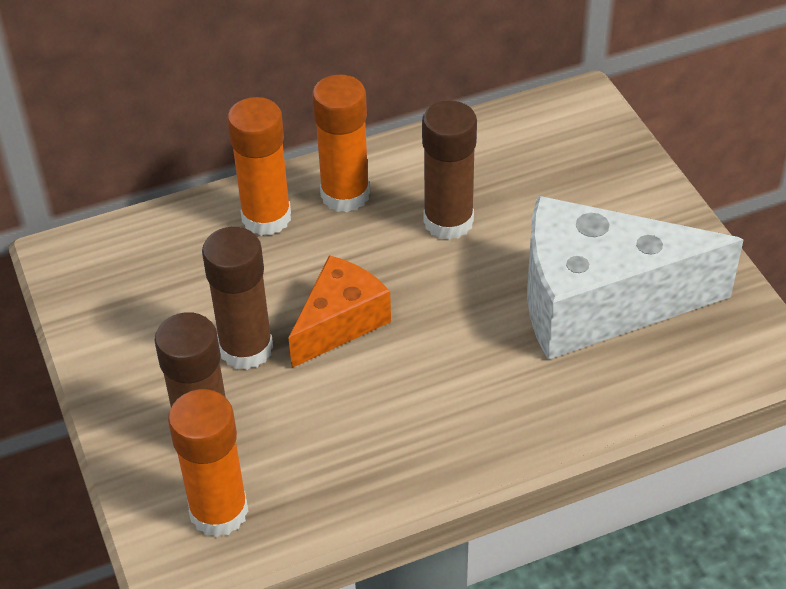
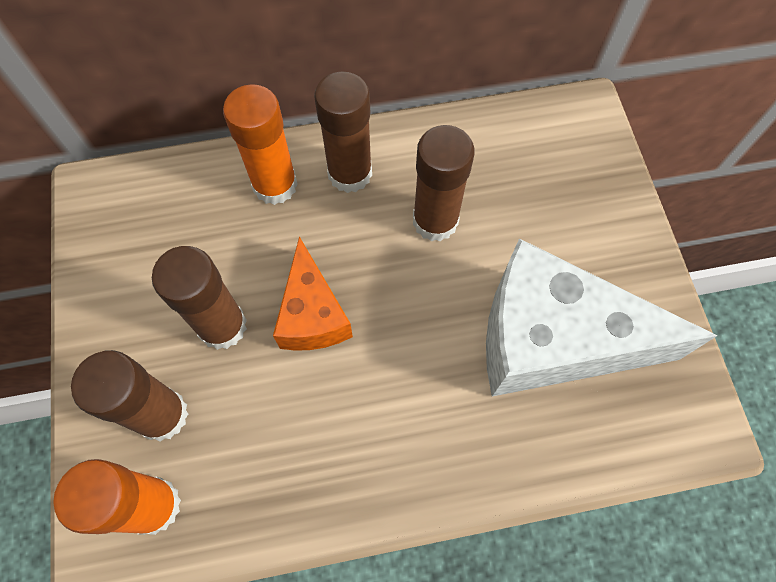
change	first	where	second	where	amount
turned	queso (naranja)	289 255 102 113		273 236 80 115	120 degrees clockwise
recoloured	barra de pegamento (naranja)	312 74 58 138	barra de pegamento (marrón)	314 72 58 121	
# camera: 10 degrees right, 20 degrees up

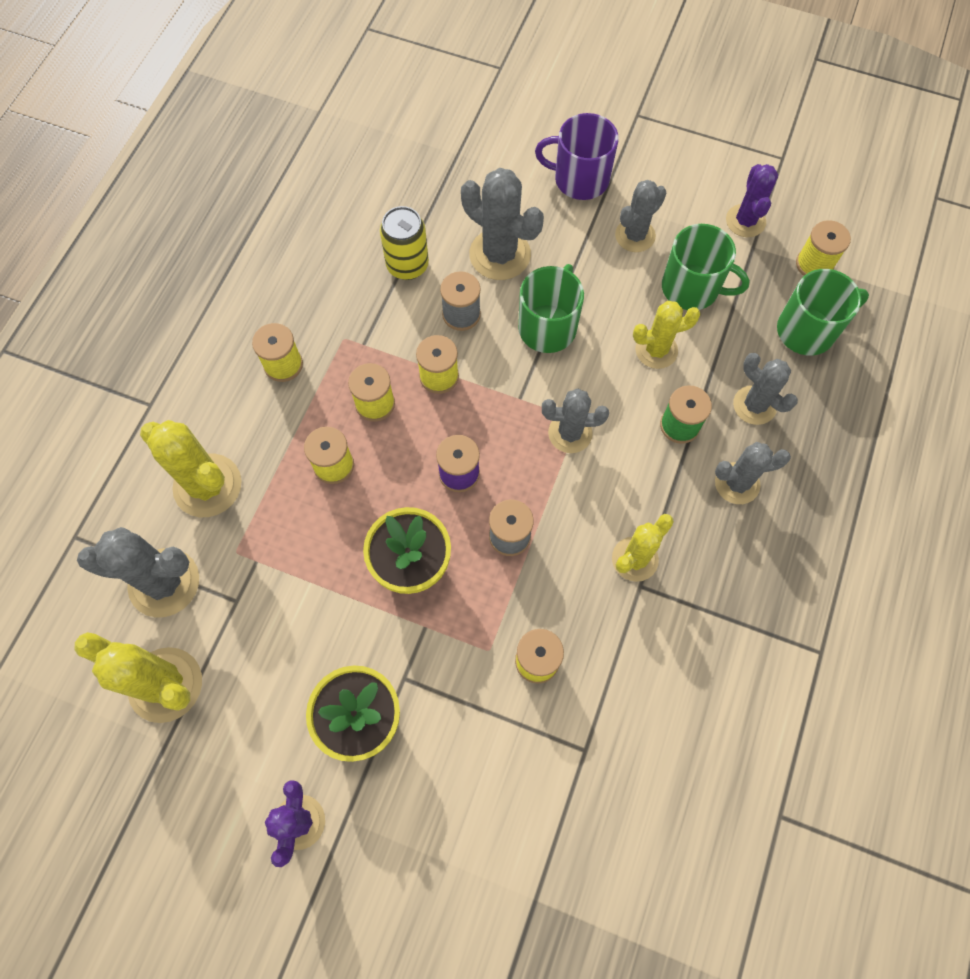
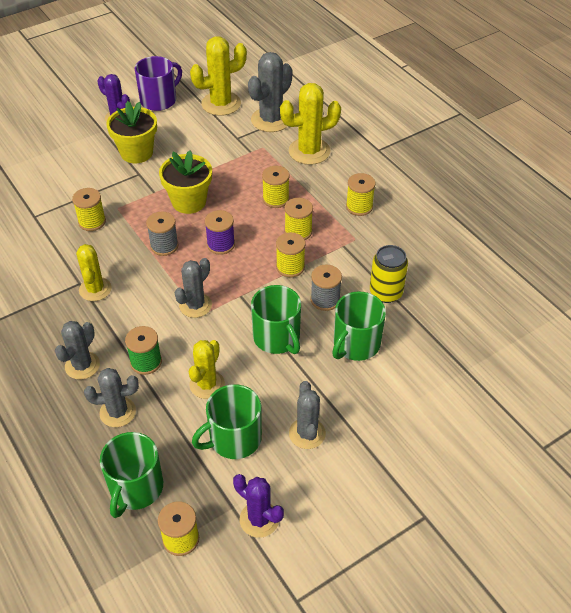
change	first	where	second	where	amount
moved	taza (morado)	535 113 84 87		134 56 48 55	
replaced	cactus (gris)	461 168 83 112	taza (verde)	332 291 54 70	
# camera: 125 degrees right, 20 degrees down

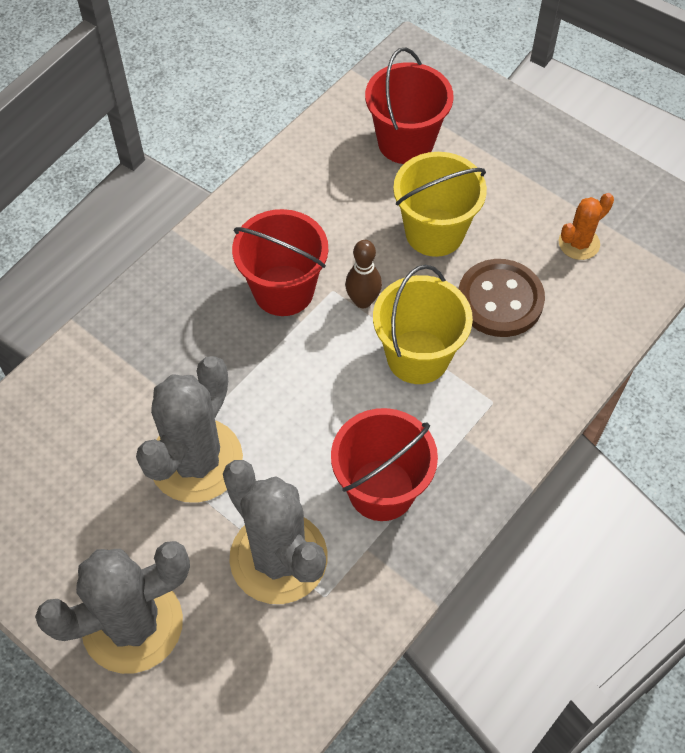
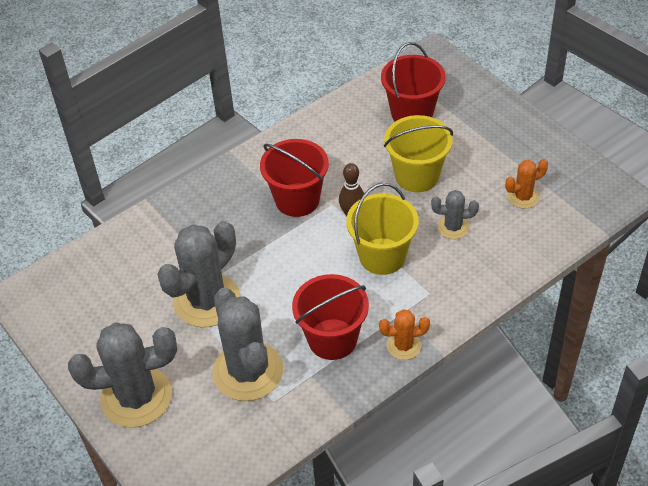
change	first	where	second	where	amount
added			cactus (naranja)	379 309 51 51	
replaced	botón (marrón)	459 259 86 78	cactus (gris)	431 190 48 49	
# camera: 15 degrees right, 10 degrees down

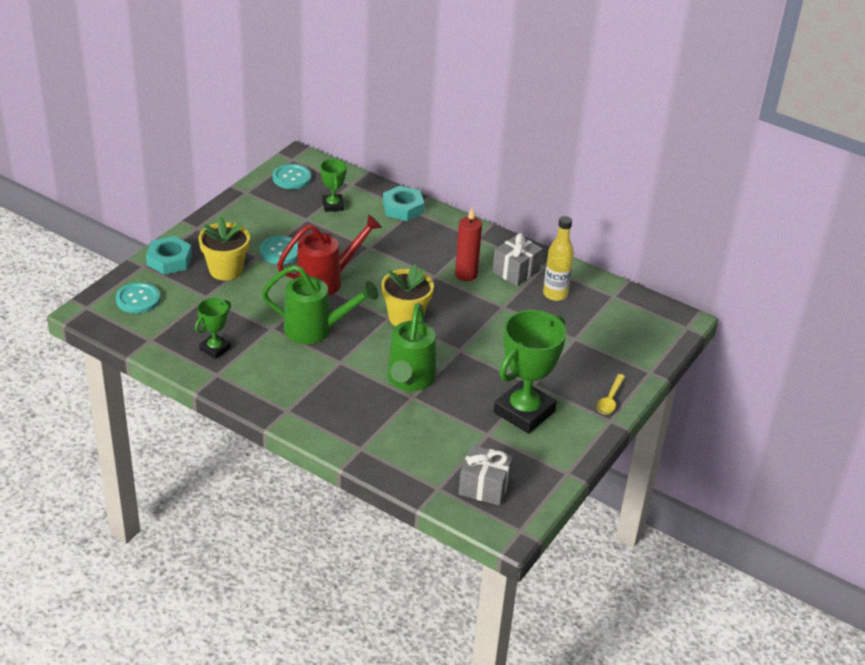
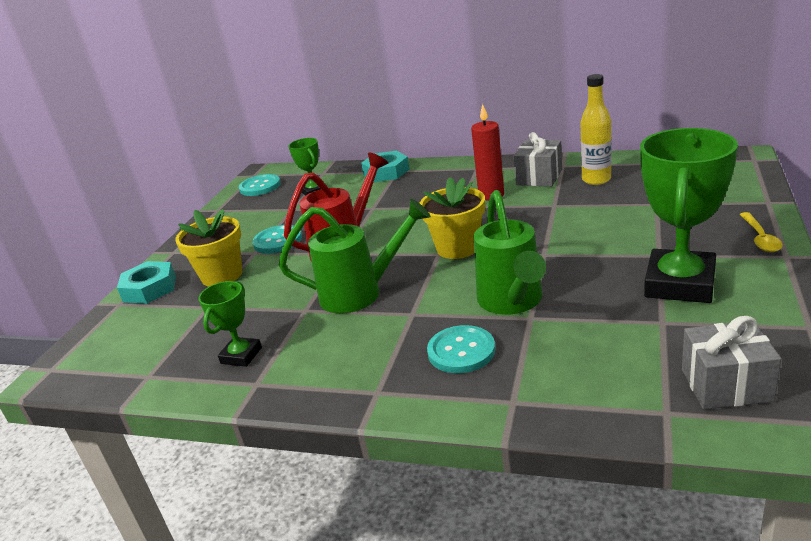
change	first	where	second	where	amount
moved	botón (turquesa)	116 282 44 32		427 325 68 48	
# camera: 10 degrees left, 10 degrees down

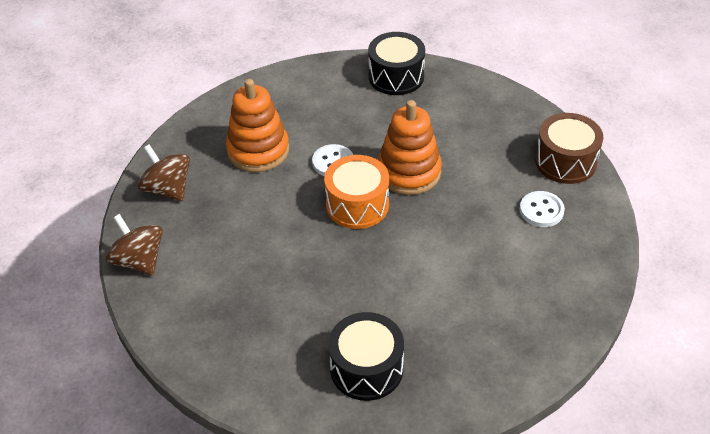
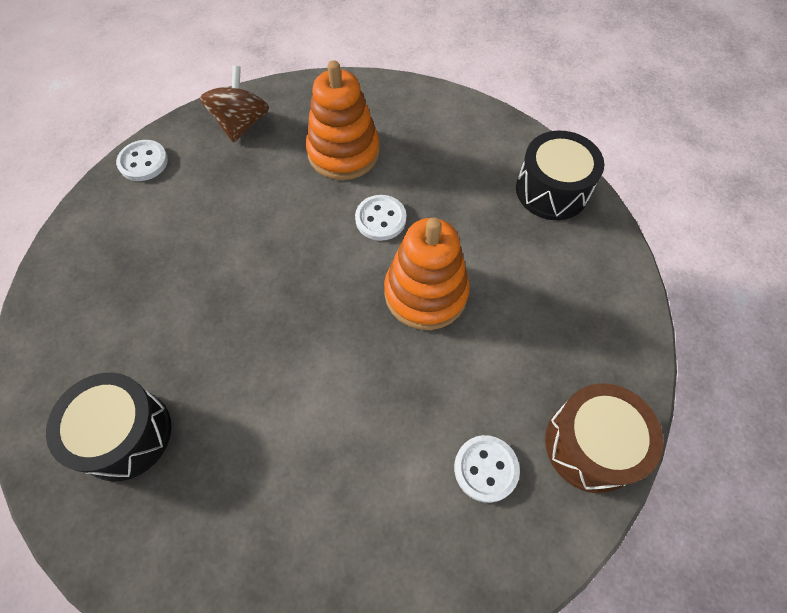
change	first	where	second	where	amount
replaced	peonza (marrón)	105 214 58 62	botón (blanco)	116 140 52 41	
removed	tambor (naranja)	324 155 65 74			
# camera: 50 degrees right, 15 degrees up

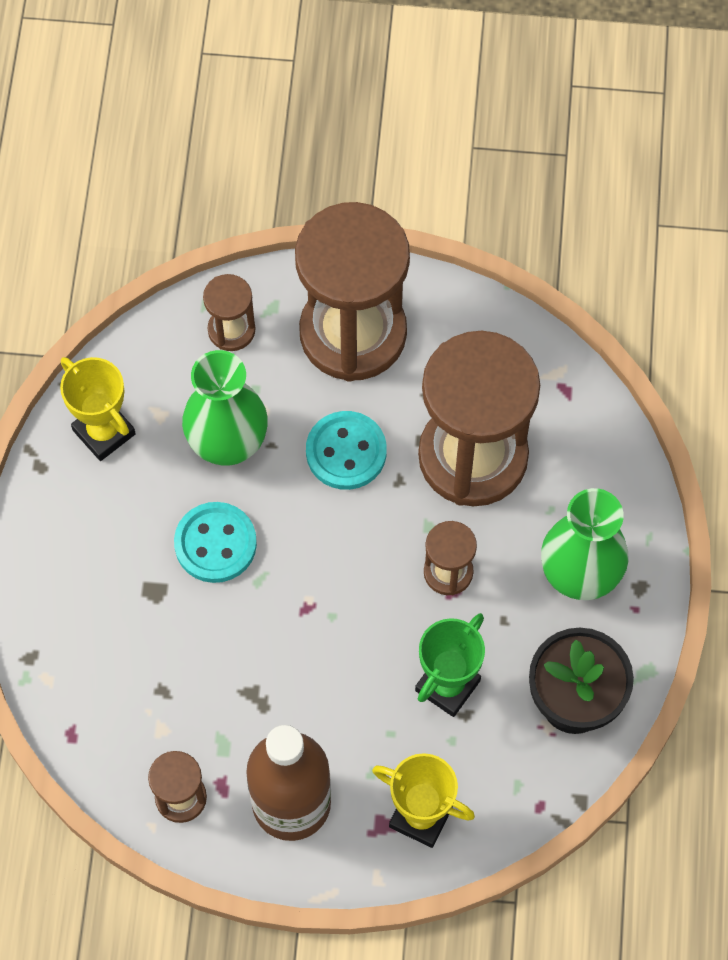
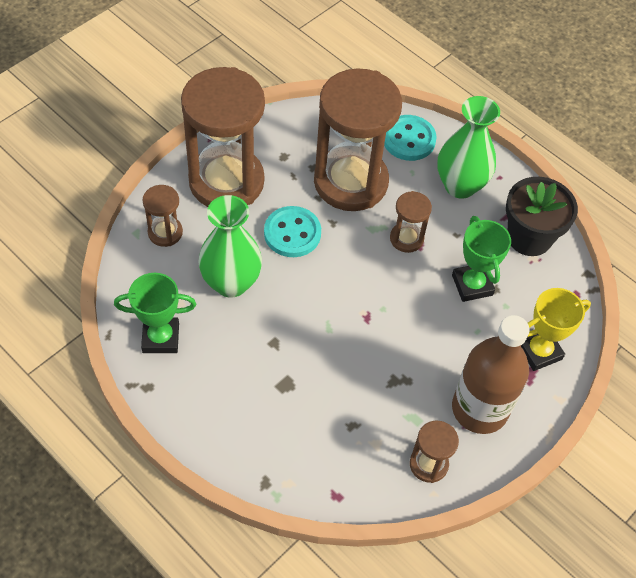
change	first	where	second	where	amount
recoloured	trofeo (amarillo)	60 357 76 104	trofeo (verde)	114 273 82 80	
moved	botón (turquesa)	174 502 83 81		384 115 53 46	
# camera: 55 degrees left, 10 degrees down

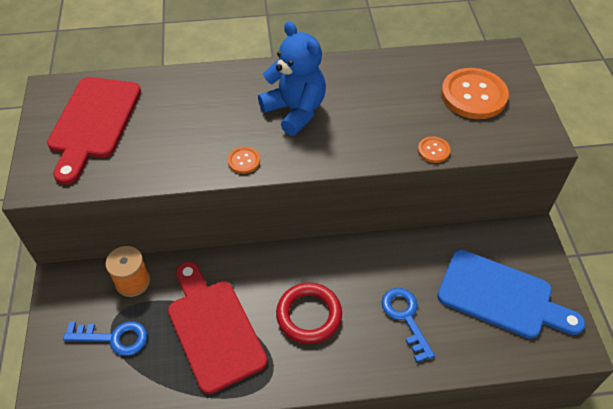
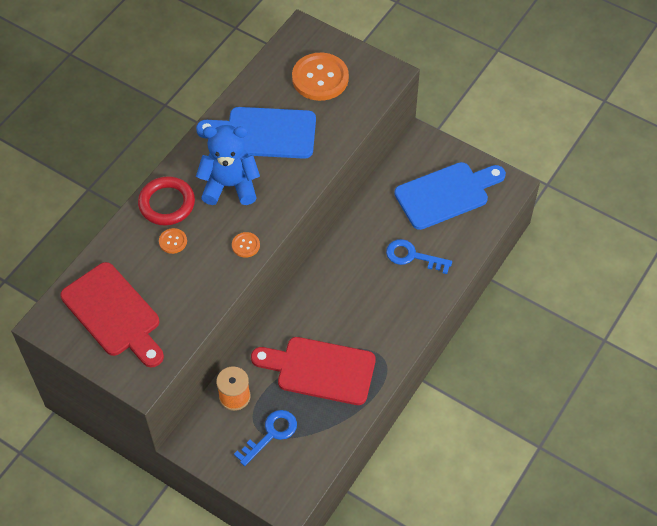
change	first	where	second	where	amount
moved	anillo (rojo)	276 283 66 61		138 176 57 49	
moved	botón (naranja)	418 136 32 27		159 228 28 26	
added			tabla de cortar (azul)	196 107 120 52	
# camera: 50 degrees left, 5 degrees up

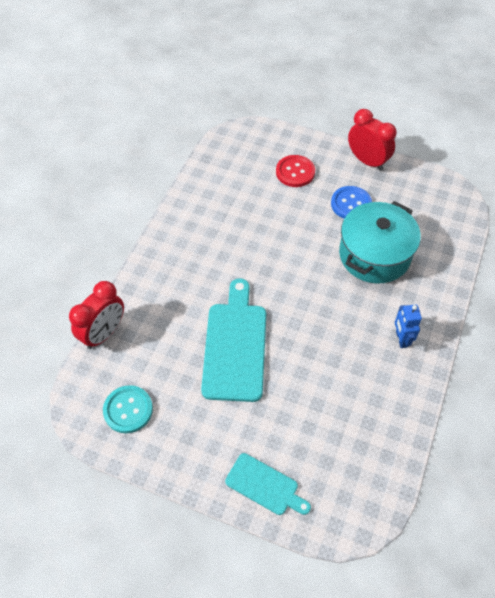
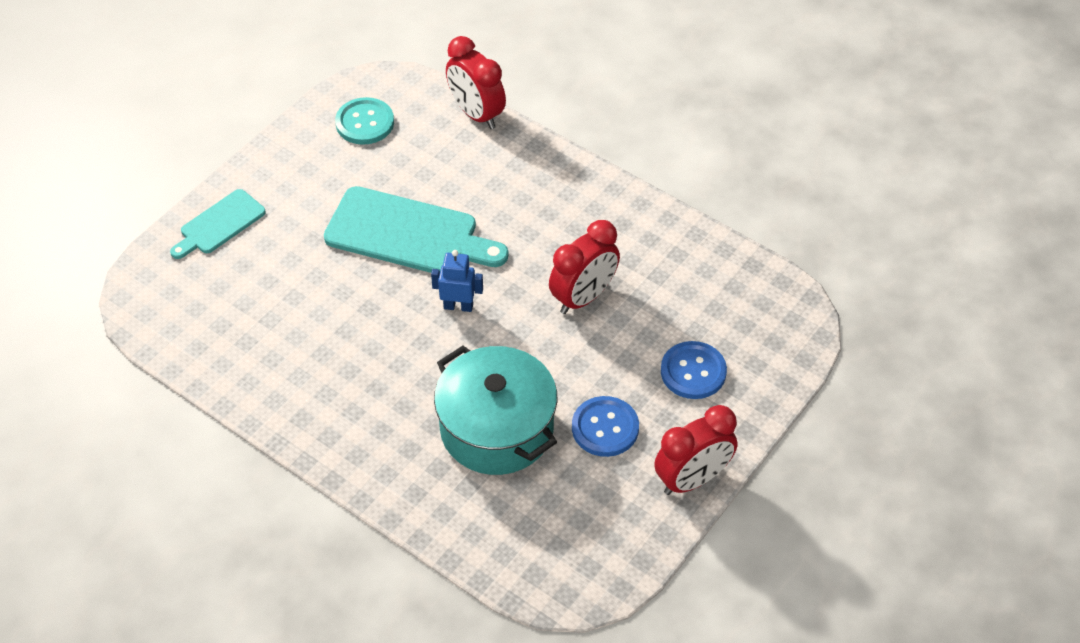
change	first	where	second	where	amount
moved	robot (azul)	395 304 27 44		431 250 52 62	
added			despertador (rojo)	549 220 71 94	
recoloured	botón (rojo)	276 155 39 32	botón (azul)	661 341 66 58	
# camera: 105 degrees right, 5 degrees down

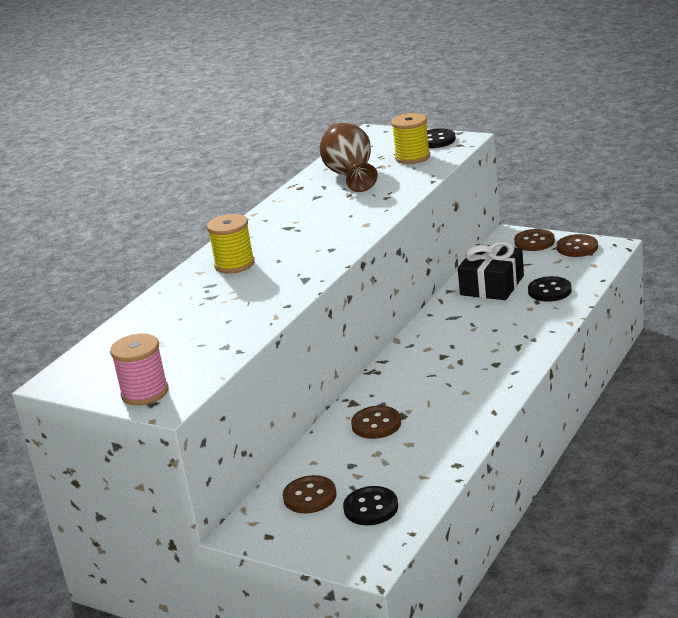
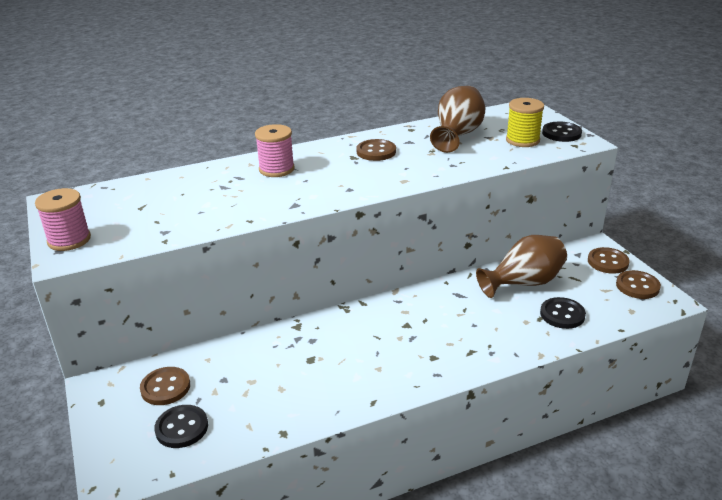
change	first	where	second	where	amount
recoloured	carrete (amarillo)	207 214 48 60	carrete (rosa)	255 124 40 53	
moved	botón (marrón)	351 406 50 33		356 139 40 22	
replaced	regalo (negro)	458 241 66 59	florero (marrón)	476 235 91 63	
# camera: 35 degrees right, 5 degrees up

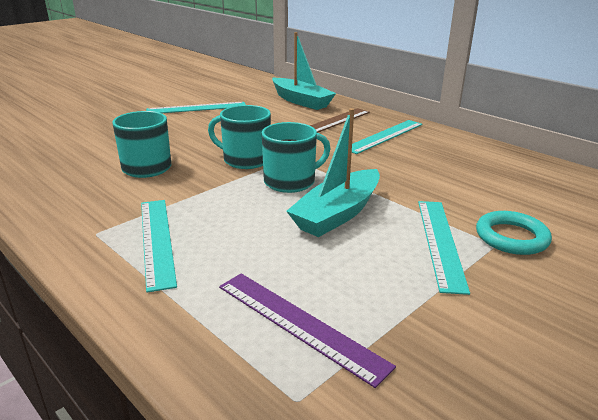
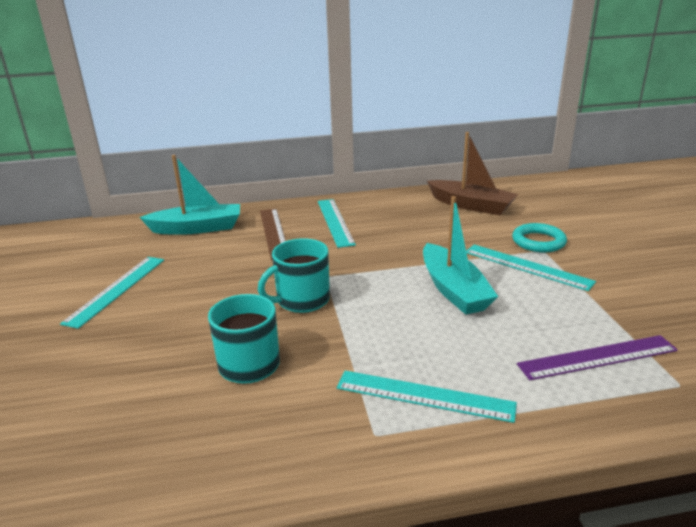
change	first	where	second	where	amount
added			barco (marrón)	427 132 91 83	
removed	taza (turquesa)	262 122 69 71			
# camera: 55 degrees left, 0 degrees up

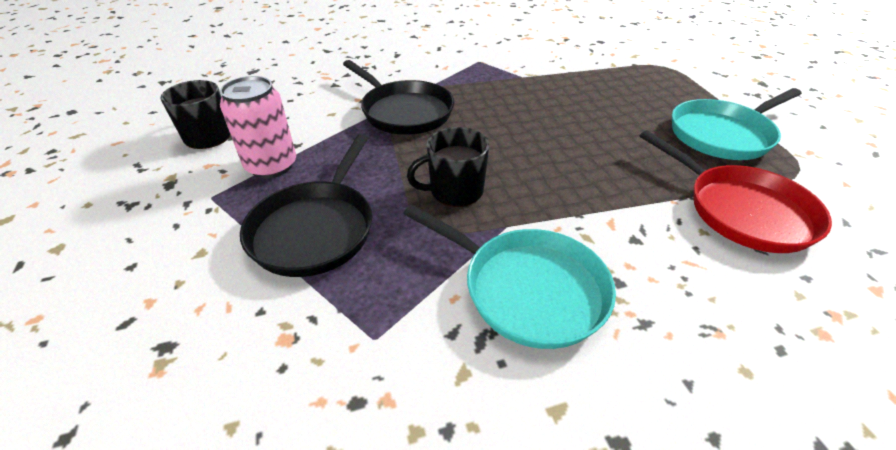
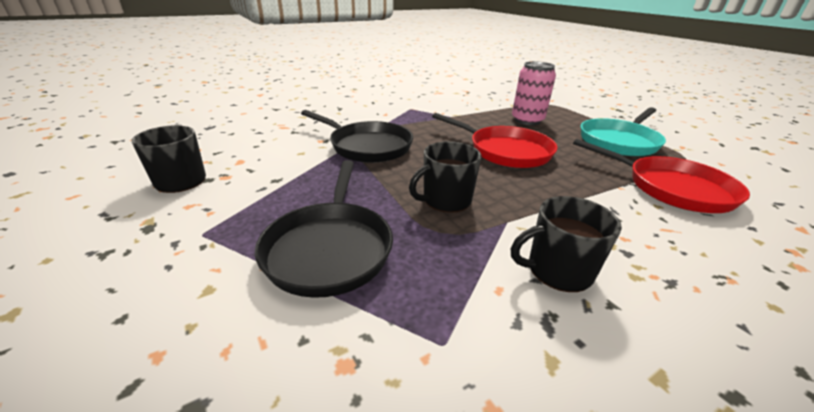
change	first	where	second	where	amount
added			sartén (rojo)	432 113 125 55	
replaced	sartén (turquesa)	403 205 213 144	taza (negro)	511 196 111 96	
moved	lata (rosa)	220 76 76 103		512 61 44 64	
# camera: 15 degrees left, 10 degrees down

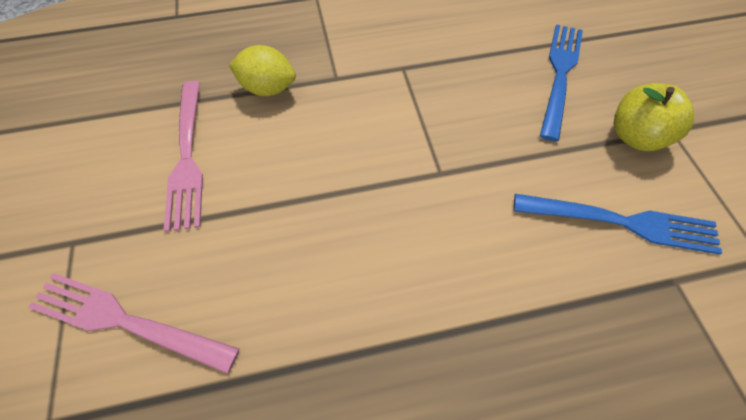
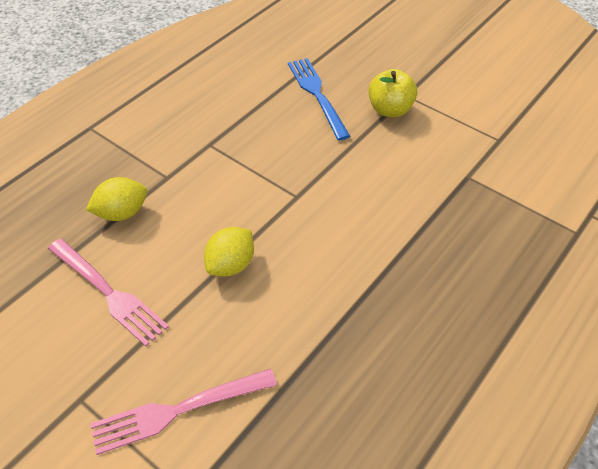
change	first	where	second	where	amount
added			limón (amarillo)	204 227 50 50	
removed	tenedor (azul)	514 194 208 61			
# camera: 40 degrees left, 10 degrees down

